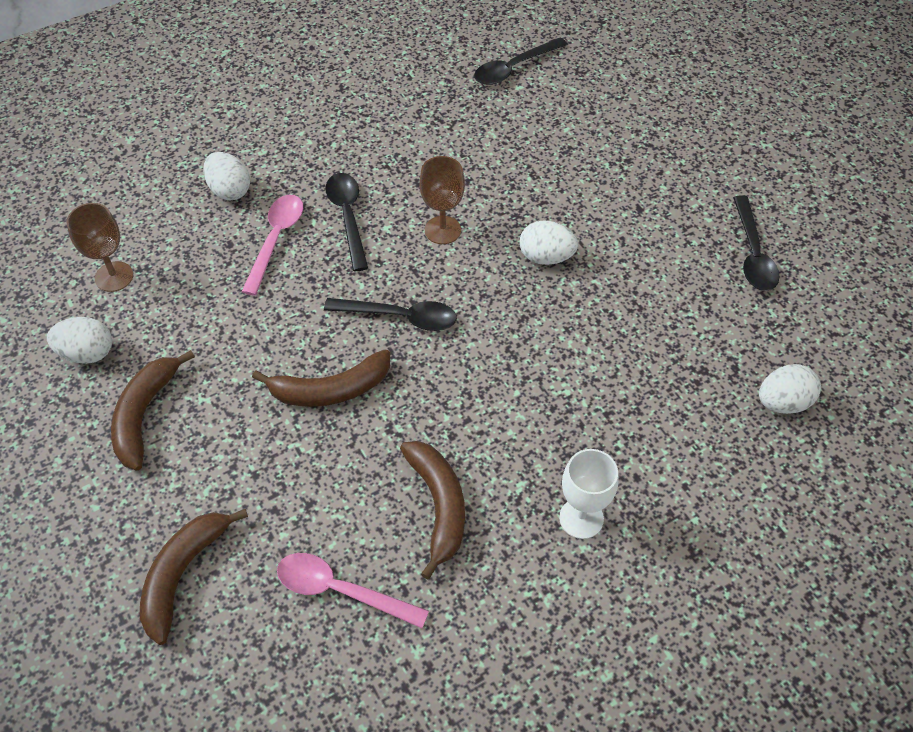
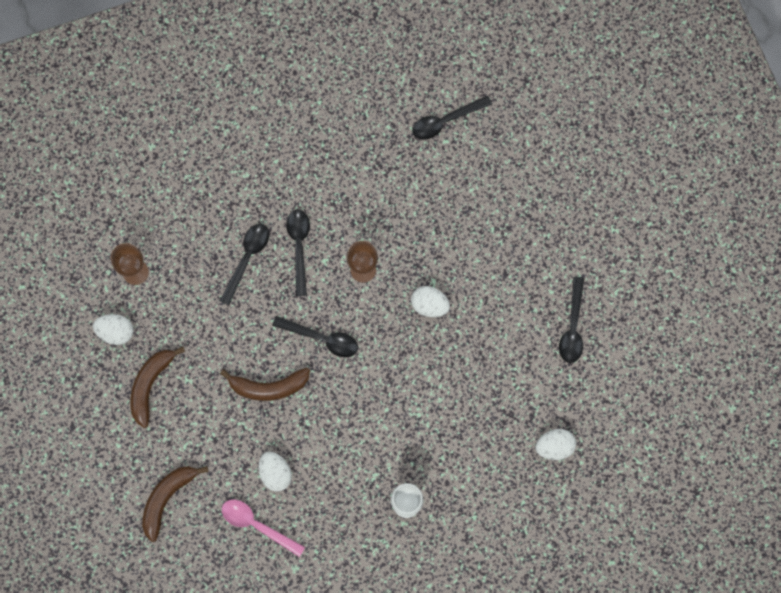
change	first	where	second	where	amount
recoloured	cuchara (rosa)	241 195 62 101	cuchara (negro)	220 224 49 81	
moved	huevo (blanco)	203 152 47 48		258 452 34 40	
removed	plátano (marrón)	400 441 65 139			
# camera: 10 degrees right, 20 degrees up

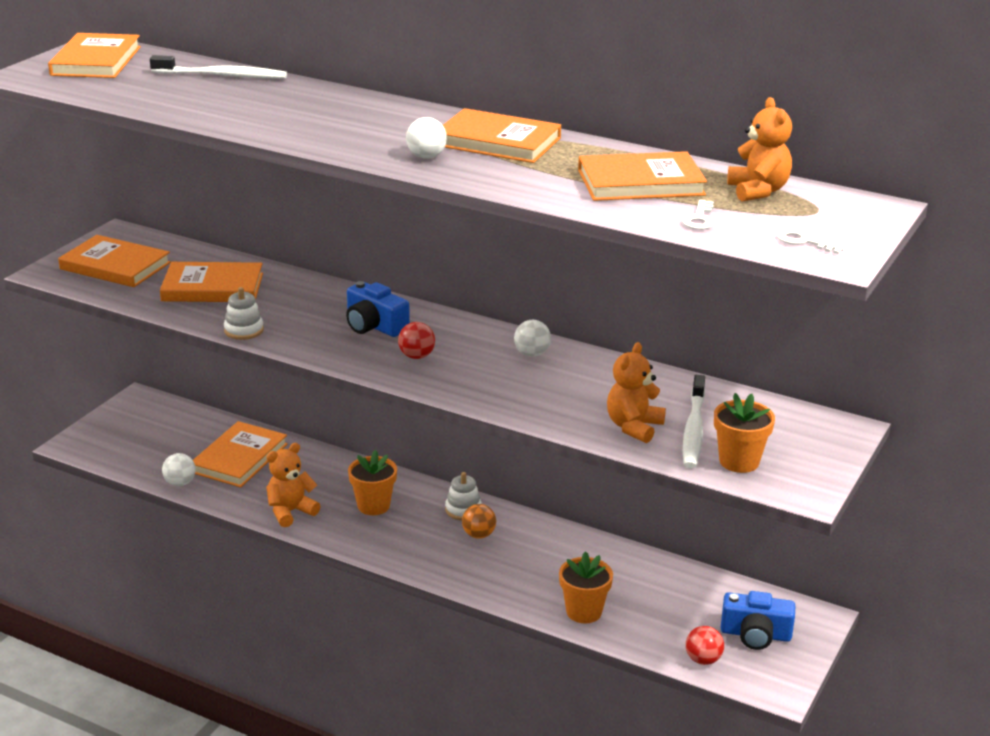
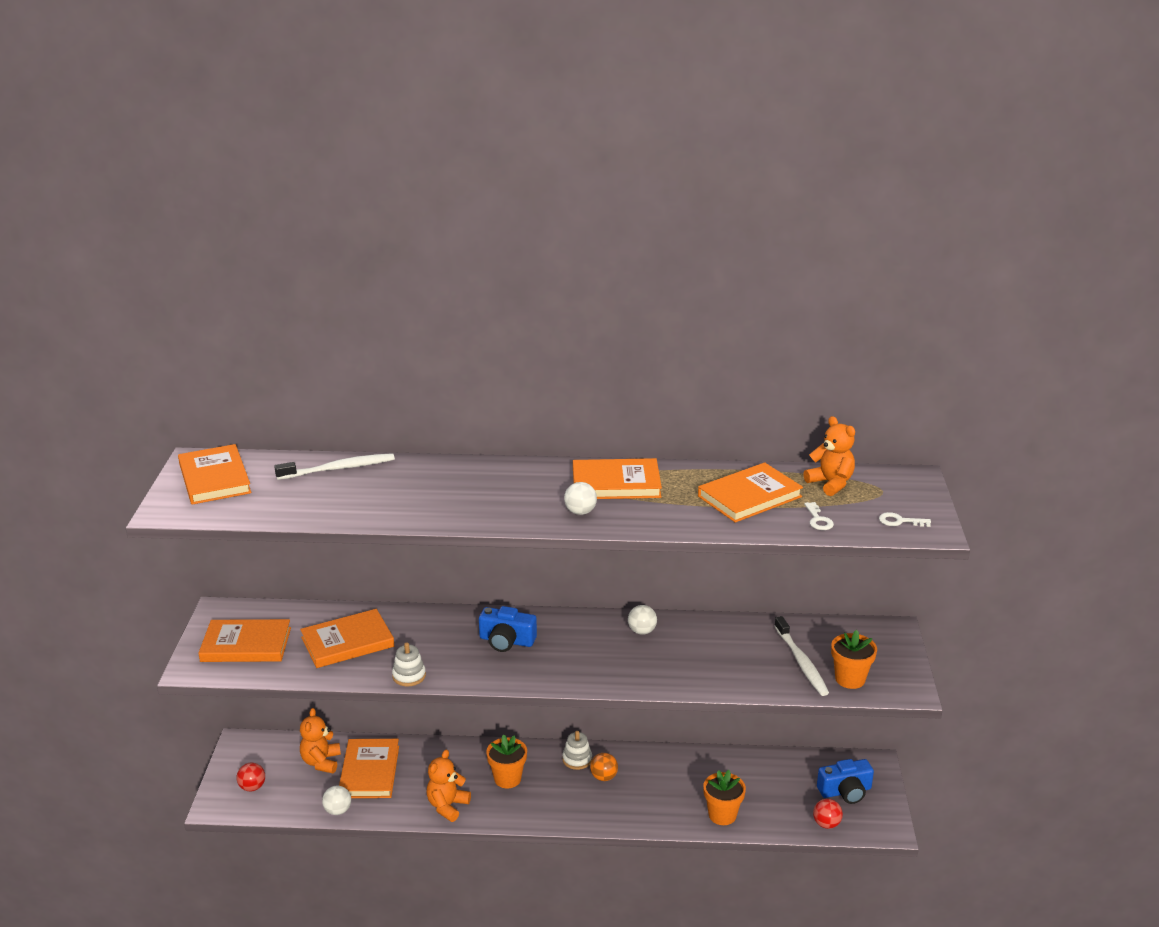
change	first	where	second	where	amount
moved	pelota (rojo)	398 322 37 37		236 763 29 28	
moved	osito (naranja)	607 342 59 101		300 708 41 65	
# camera: 25 degrees left, 0 degrees up

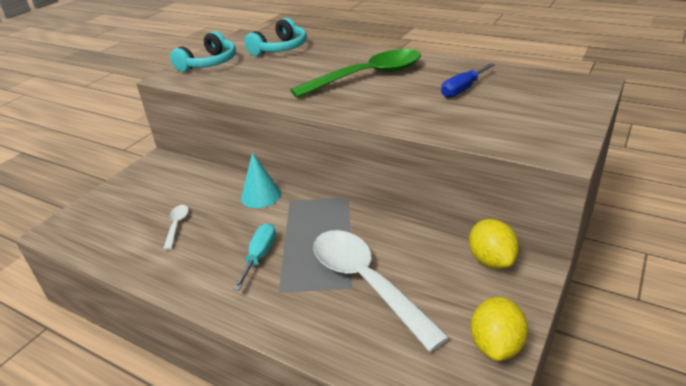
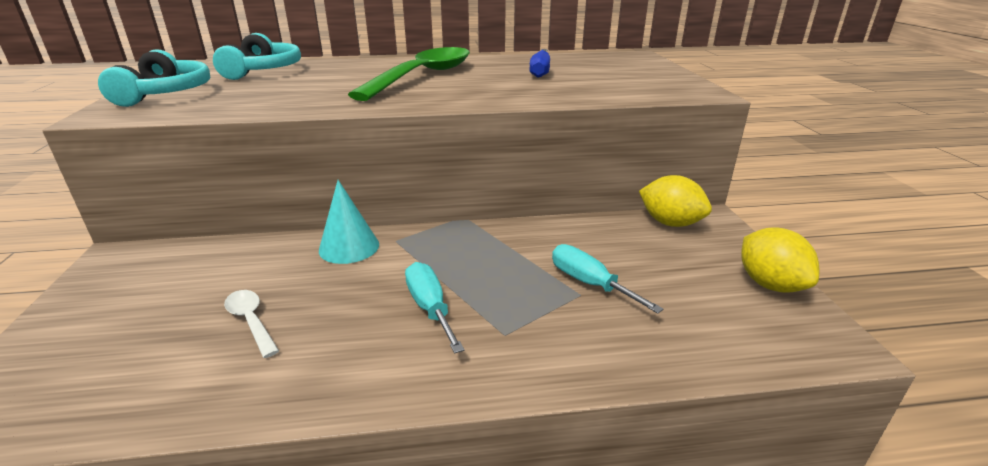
change	first	where	second	where	amount
replaced	cuchara (blanco)	313 230 137 122	destornillador (turquesa)	552 244 111 70	
# camera: 40 degrees left, 5 degrees down

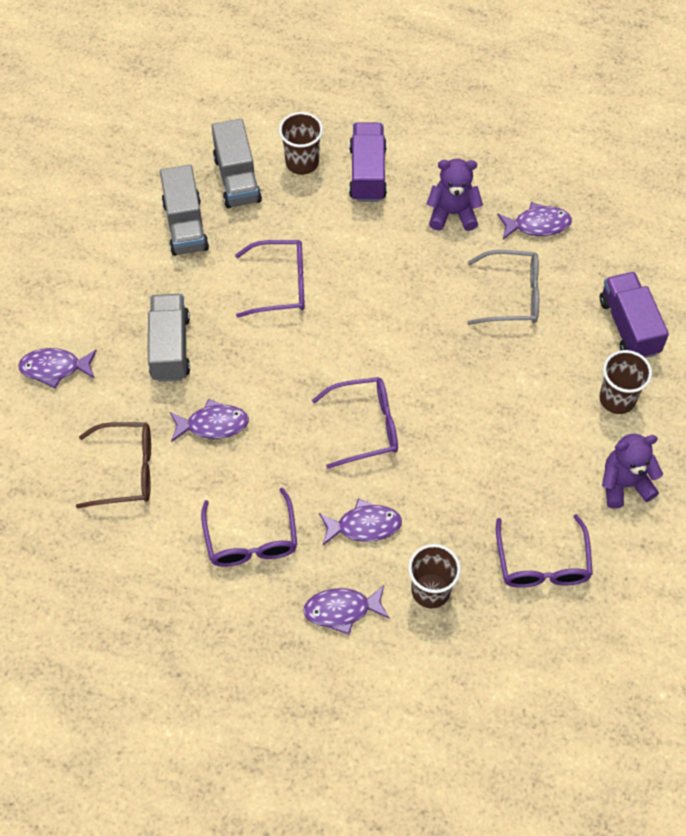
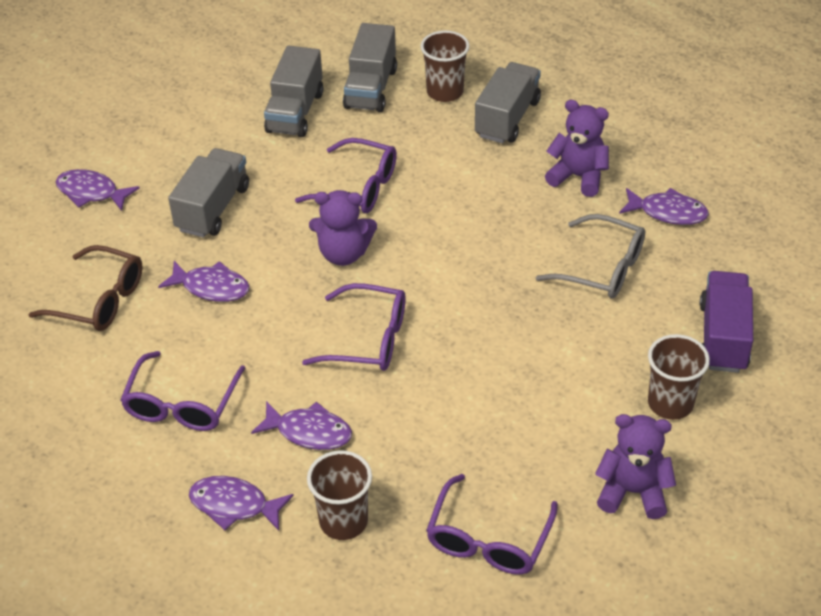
change	first	where	second	where	amount
added			osito (morado)	309 190 68 76	
recoloured	camión (morado)	349 122 38 80	camión (gris)	475 62 66 81	
# camera: 25 degrees right, 15 degrees down

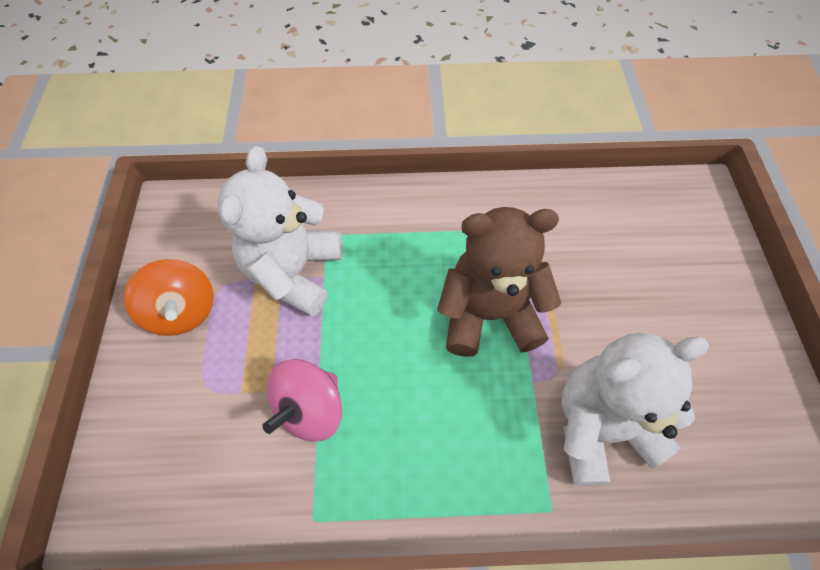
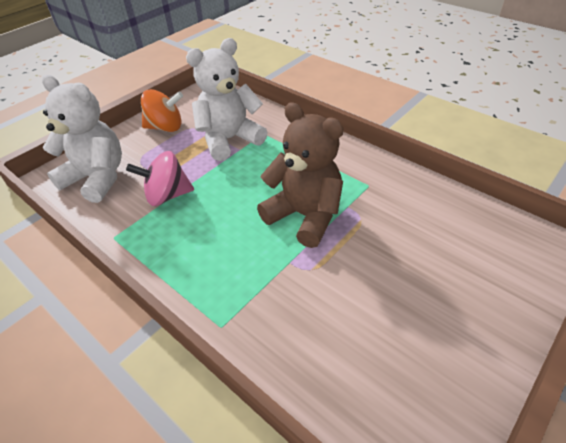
change	first	where	second	where	amount
moved	osito (blanco)	562 333 147 153		42 75 80 128	
turned	peonza (naranja)	124 259 90 77		141 89 42 43	105 degrees counterclockwise
# camera: 45 degrees right, 15 degrees down

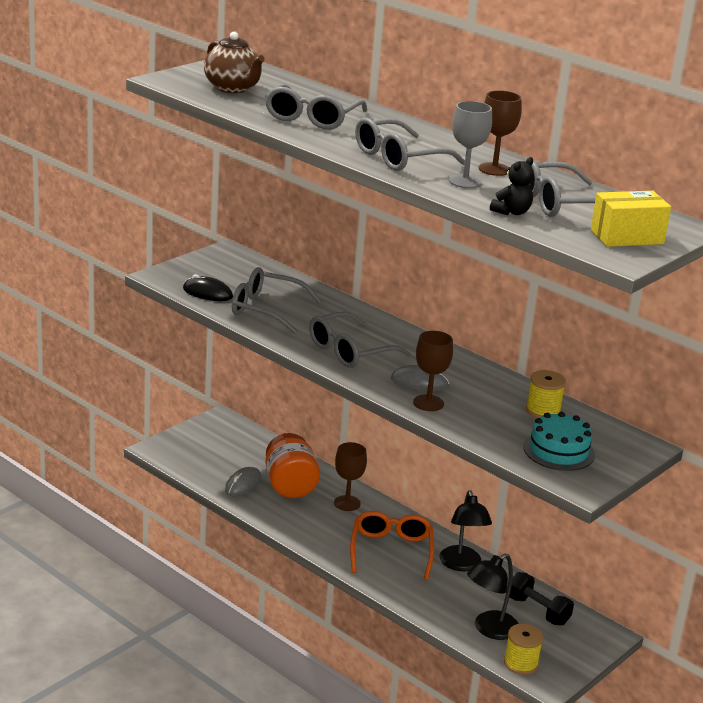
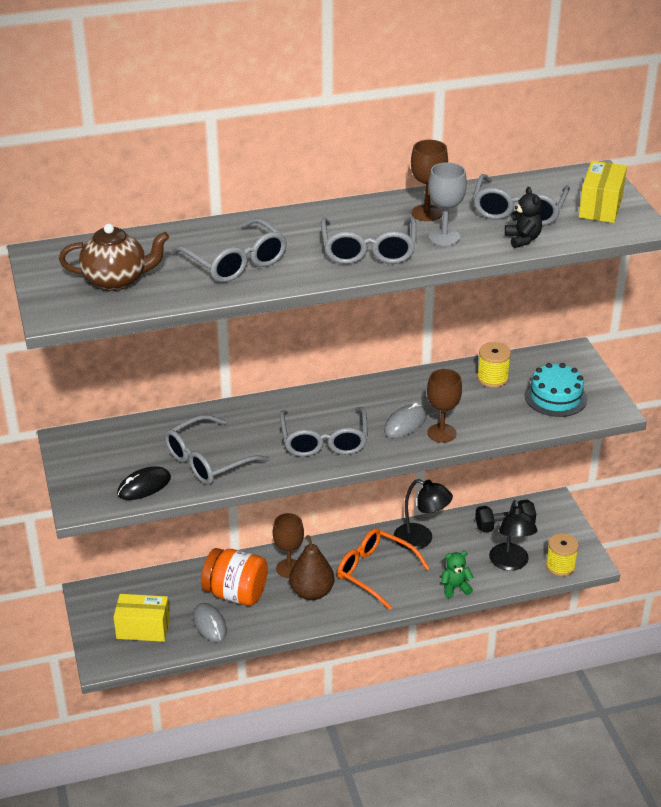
change	first	where	second	where	amount
added			caja (amarillo)	114 594 56 48	
added			pera (marrón)	289 535 45 65	
added			osito (verde)	441 551 33 47	
# camera: 55 degrees left, 10 degrees up

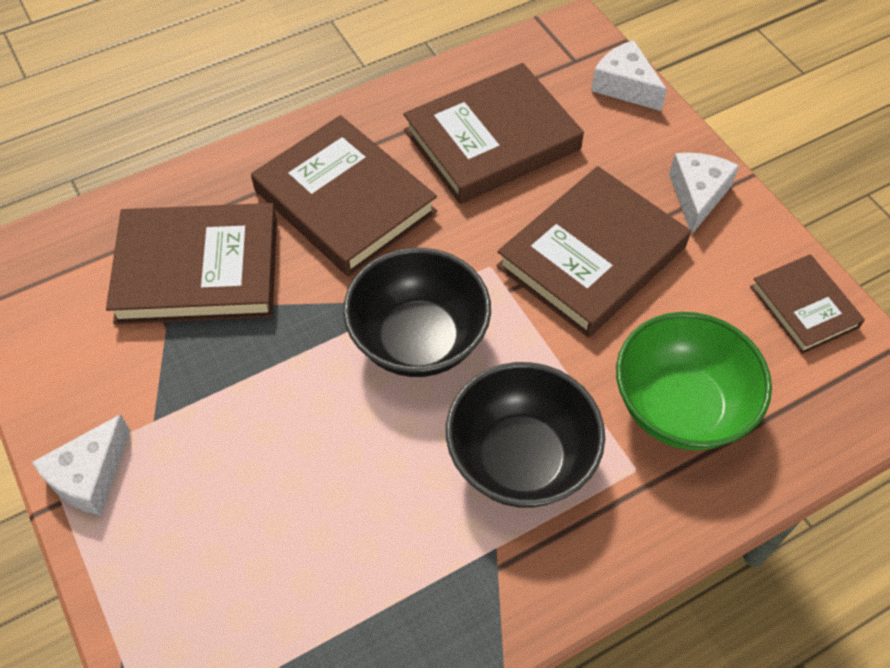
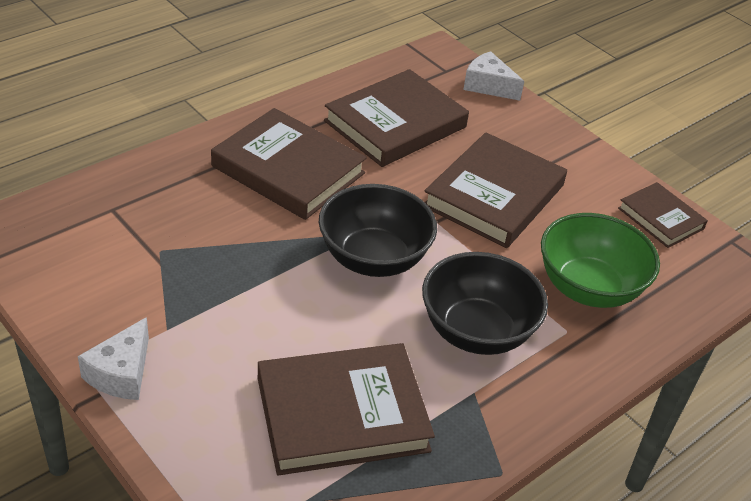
change	first	where	second	where	amount
moved	libro (marrón)	106 203 171 121		258 343 177 133	
removed	queso (blanco)	669 153 70 82			
# camera: 15 degrees left, 15 degrees down

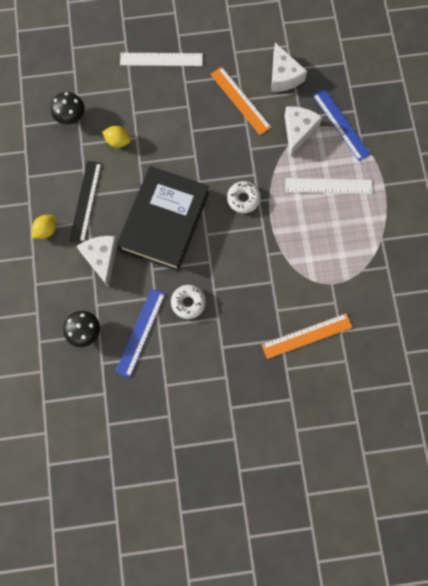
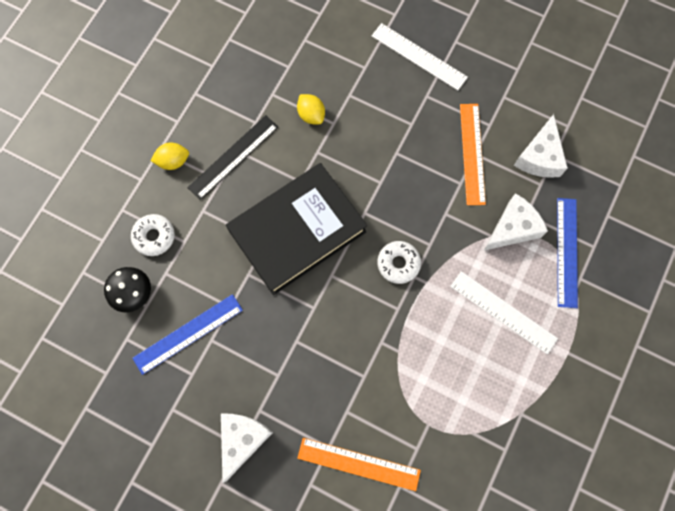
change	first	where	second	where	amount
moved	rosquilla (blanco)	171 285 35 34		131 214 44 42	
moved	queso (blanco)	77 236 40 51		221 414 52 69	
removed	seta (negro)	51 92 34 32			
# camera: 35 degrees right, 0 degrees up

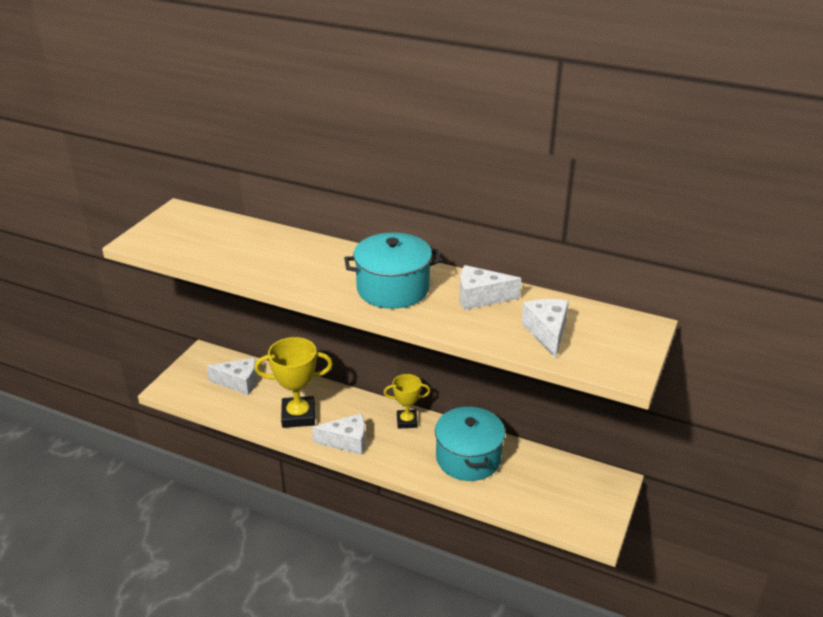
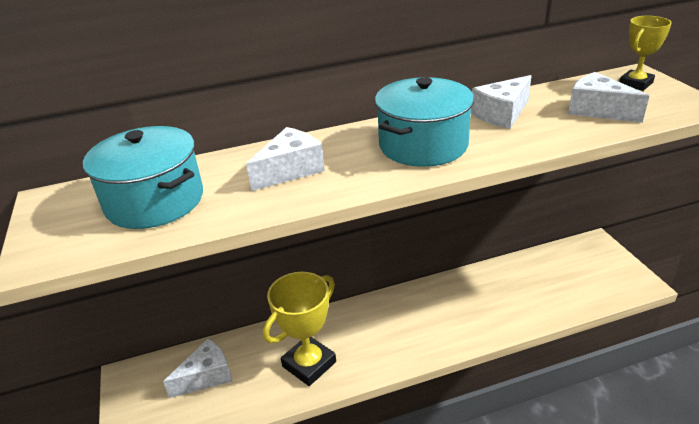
change	first	where	second	where	amount
moved	olla (turquesa)	435 406 70 75		83 126 120 103	
moved	queso (blanco)	312 413 53 42		246 127 79 64	
moved	trofeo (amarillo)	384 374 46 55		619 16 53 75	
# camera: 40 degrees left, 0 degrees up

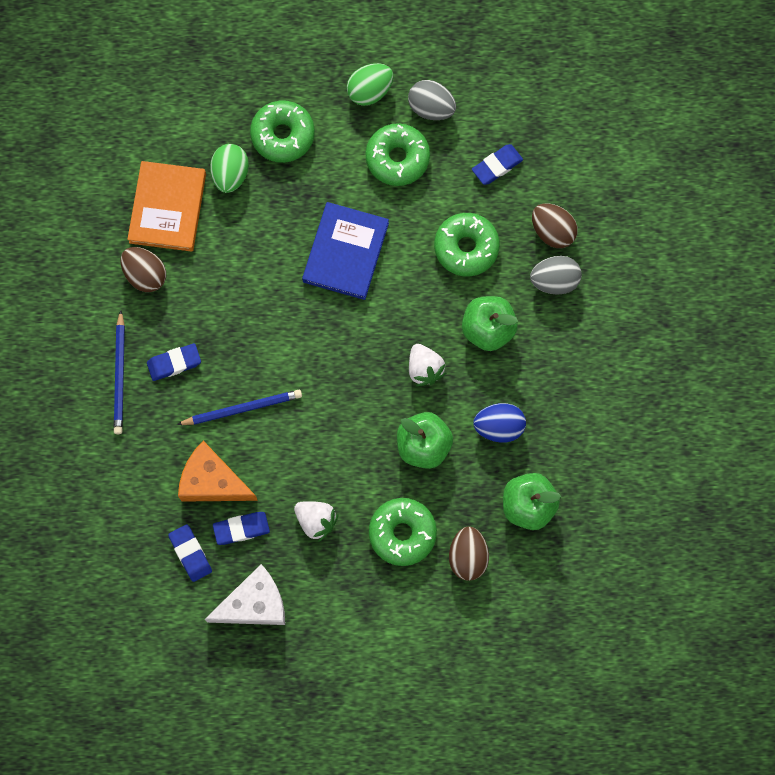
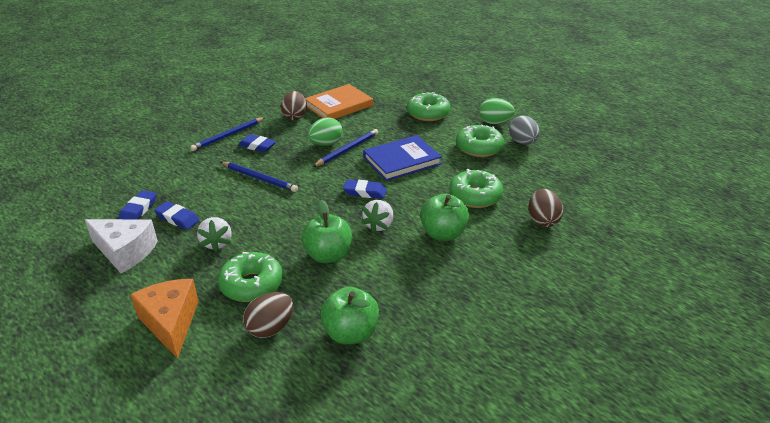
change	first	where	second	where	amount
moved	queso (naranja)	178 441 80 61		130 279 69 80	
moved	huevo (verde)	210 144 39 49		308 118 34 28	
added			lápiz (azul)	313 129 65 38	
moved	goma de borrar (azul)	472 144 51 41		343 180 44 19	
removed	huevo (azul)	473 403 53 40			
removed	huevo (gris)	530 256 52 39			
# camera: 45 degrees right, 40 degrees down

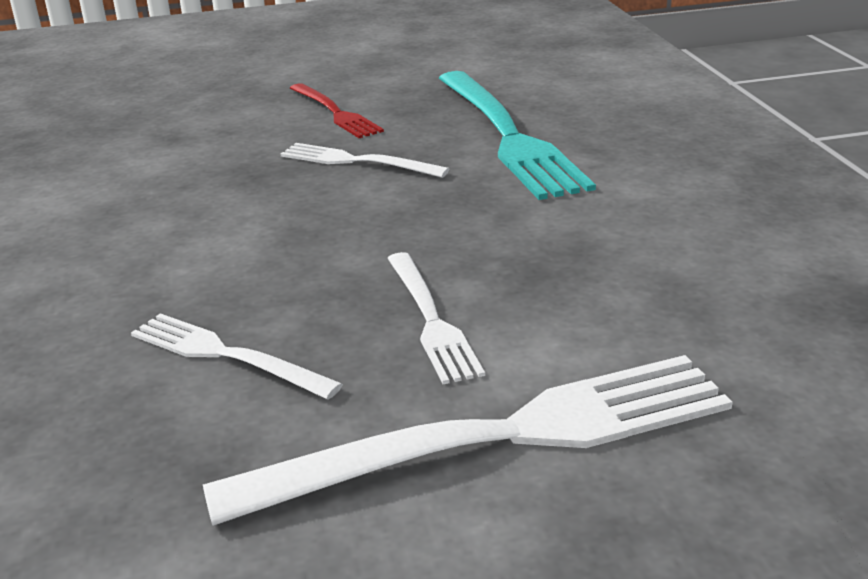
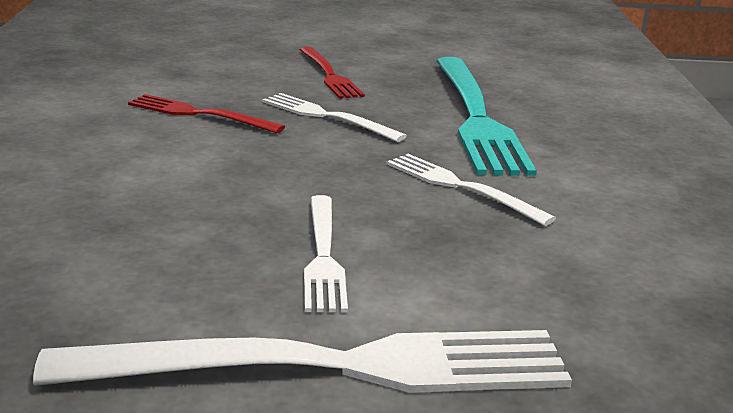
change	first	where	second	where	amount
added			tenedor (rojo)	128 94 157 39	
moved	tenedor (blanco)	131 313 212 86		387 154 169 72	
# camera: 10 degrees right, 5 degrees down

